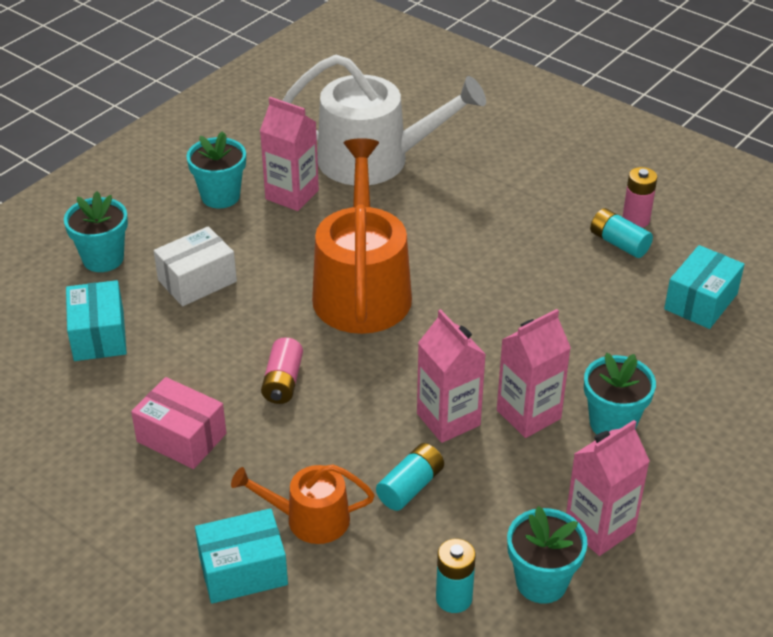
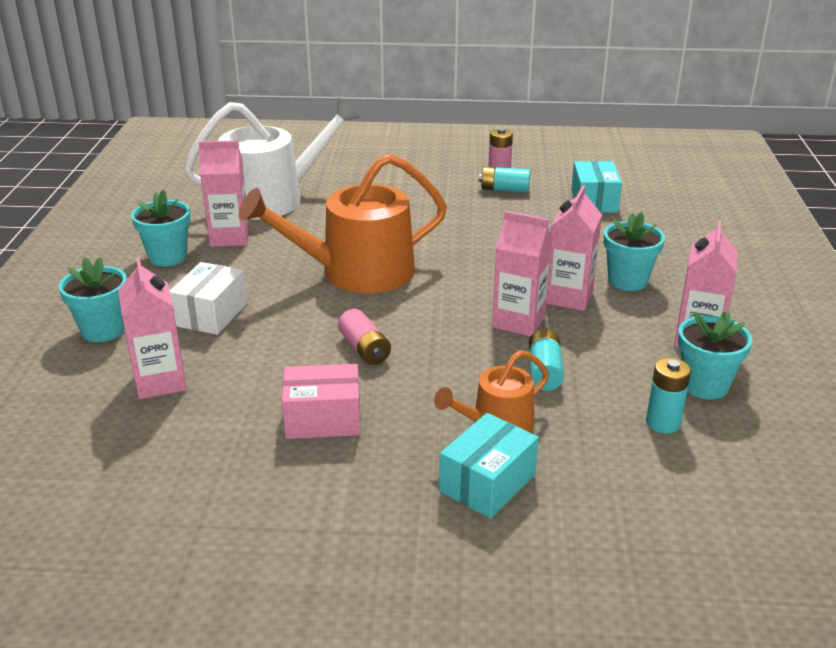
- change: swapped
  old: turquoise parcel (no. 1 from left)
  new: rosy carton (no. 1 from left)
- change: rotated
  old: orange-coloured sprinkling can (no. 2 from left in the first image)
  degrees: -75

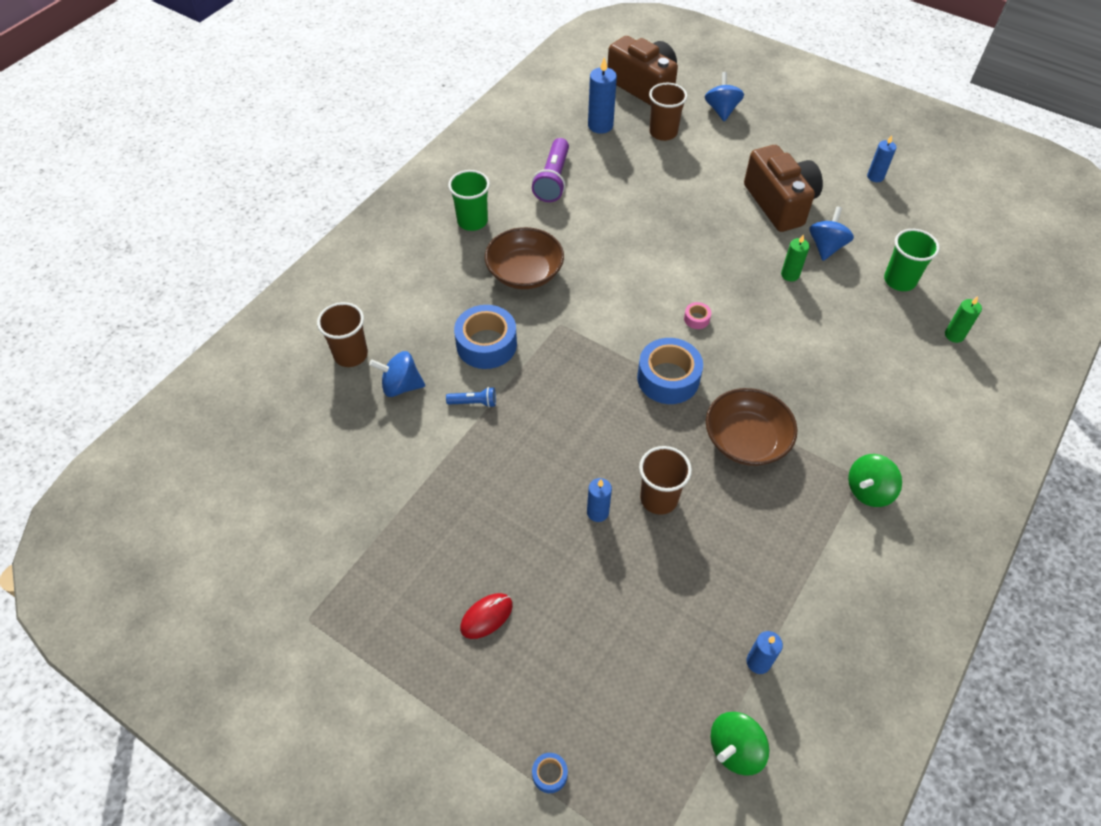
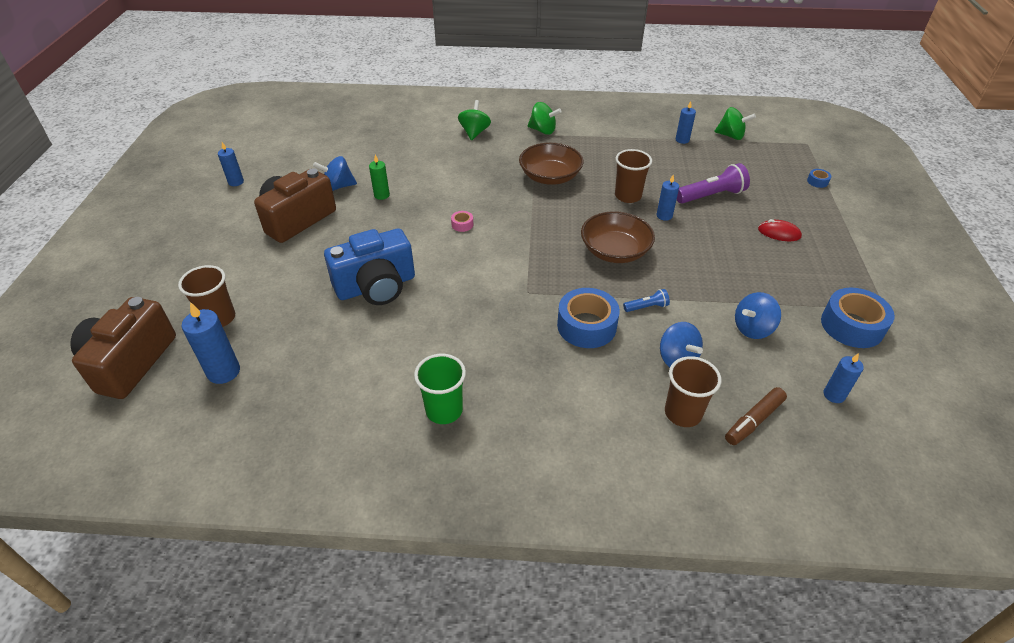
- change: rotated
  old: royal blue pocket torch
  degrees: 105
- change: shifted
  old: dark brown bowl (no. 1 from left in the first image)
  new: dark brown bowl (no. 2 from left)
- change: shifted
  old: violet pocket torch
- change: shifted
  old: royal blue roll of tape (no. 3 from left)
- change: shifted
  old: royal blue whirligig (no. 2 from left in the first image)
  new: royal blue whirligig (no. 3 from left)
- change: gone
  old: green tumbler (no. 2 from left)
- change: gone
  old: green pillar candle (no. 2 from left)
- change: new
  new: royal blue camera
- change: new
  new: green whirligig (no. 1 from left)
- change: new
  new: dark brown marker pen
- change: new
  new: royal blue pillar candle (no. 5 from left)

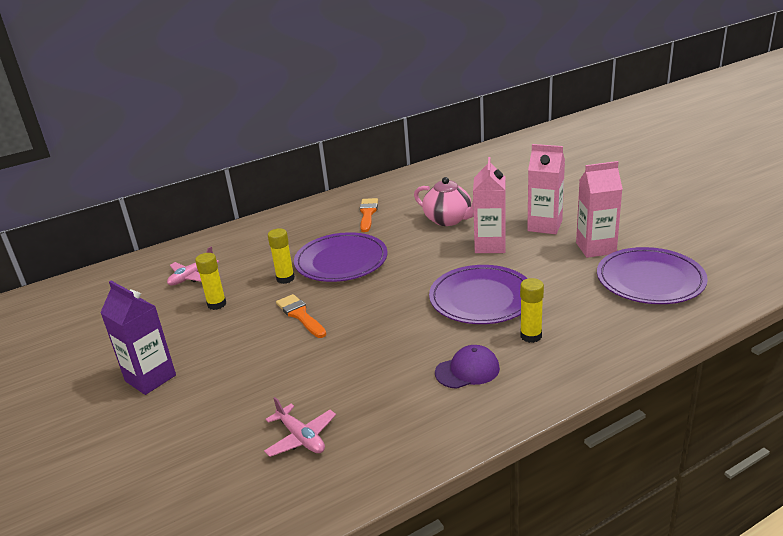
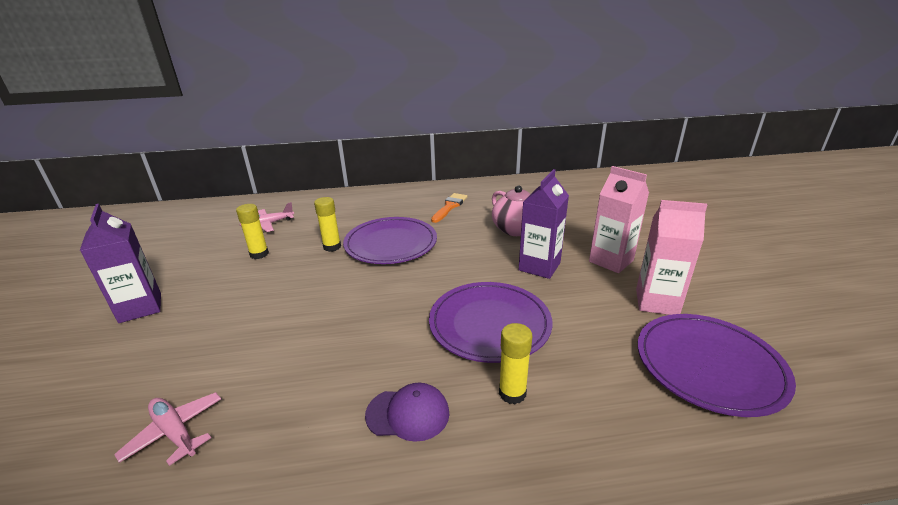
- change: rotated
  old: rosy plane (no. 2 from left in the first image)
  degrees: 150
- change: gone
  old: orange-coloured brush (no. 1 from left)
- change: repainted
  old: rosy carton (no. 1 from left)
  new: violet carton (no. 2 from left)

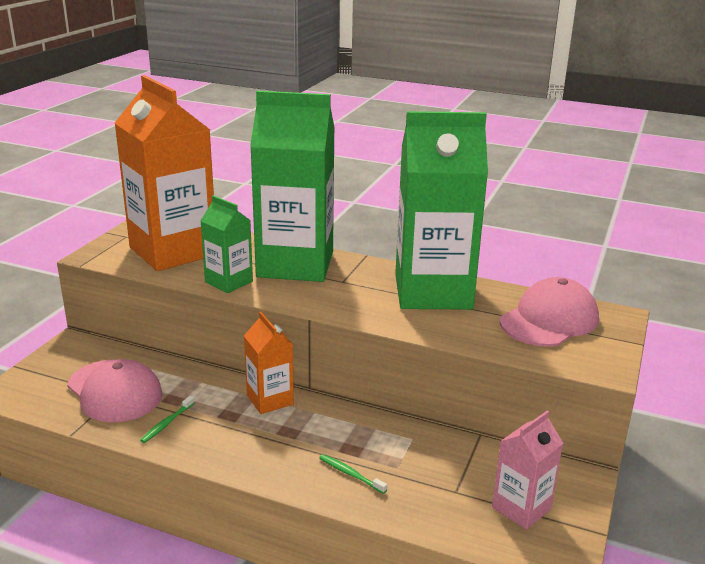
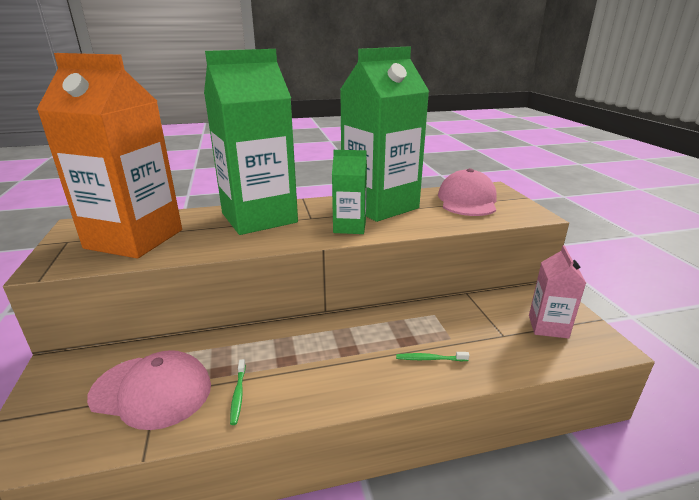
- change: shifted
  old: green carton (no. 1 from left in the first image)
  new: green carton (no. 2 from left)
- change: gone
  old: orange-coloured carton (no. 2 from left)

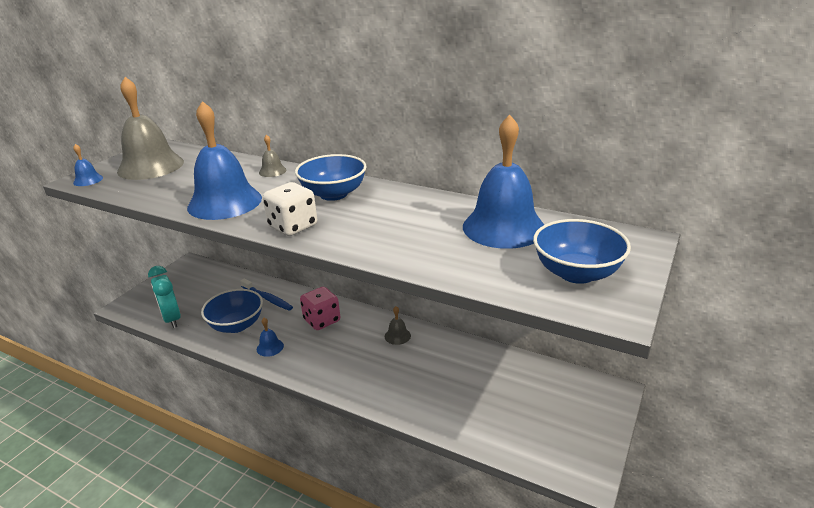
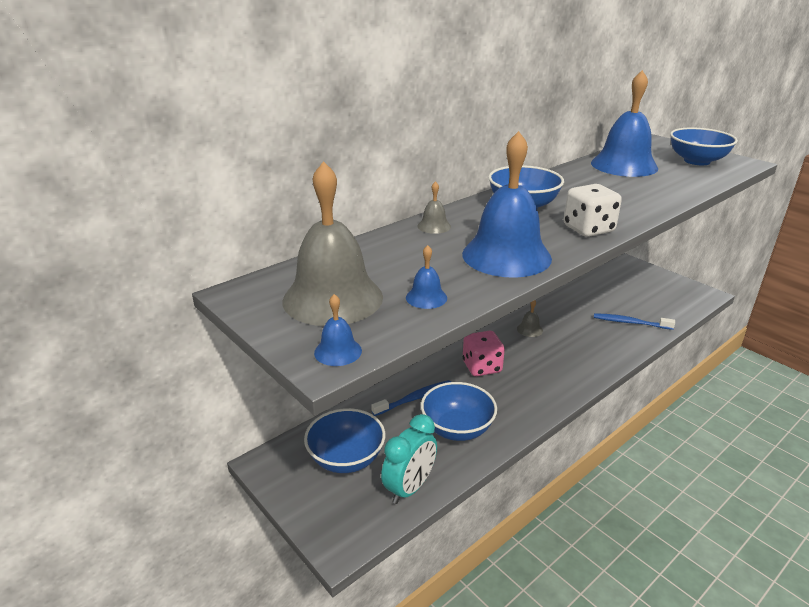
- change: rotated
  old: turquoise alarm clock
  degrees: -45
- change: shifted
  old: royal blue school bell (no. 3 from left in the first image)
  new: royal blue school bell (no. 2 from left)
- change: new
  new: royal blue bowl (no. 1 from left)
- change: new
  new: royal blue tooth brush (no. 2 from left)

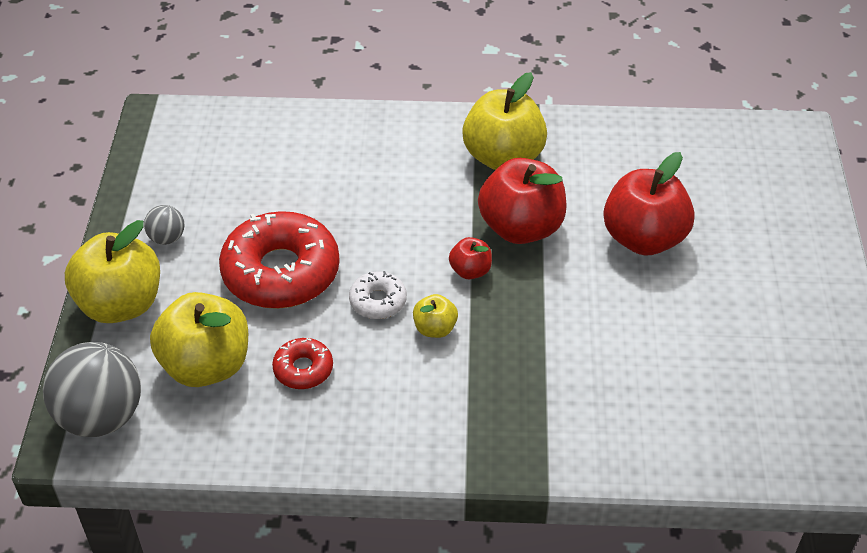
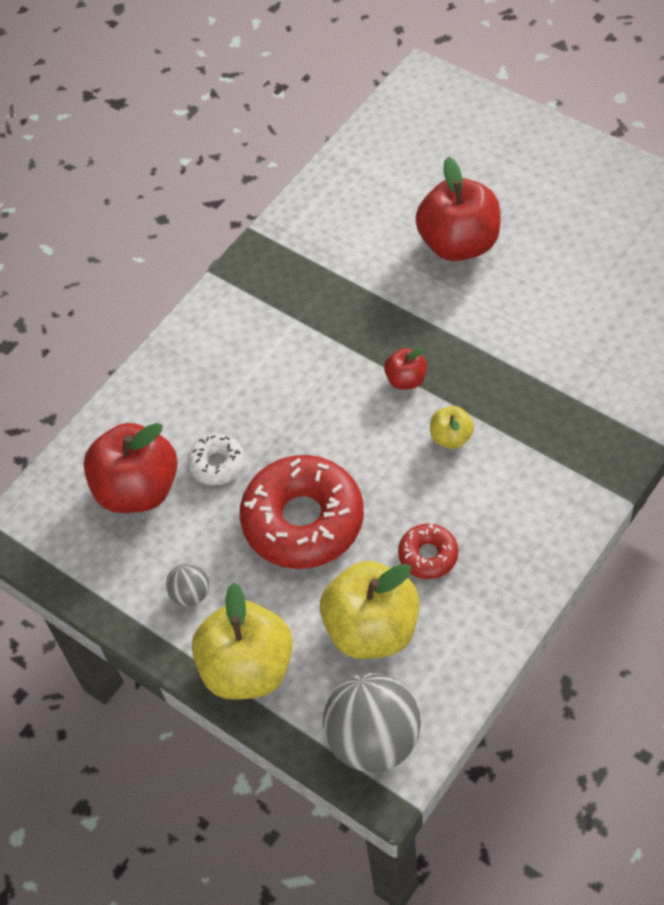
- change: shifted
  old: pure white donut
- change: gone
  old: golden toy apple (no. 4 from left)
- change: shifted
  old: red toy apple (no. 2 from left in the first image)
  new: red toy apple (no. 1 from left)

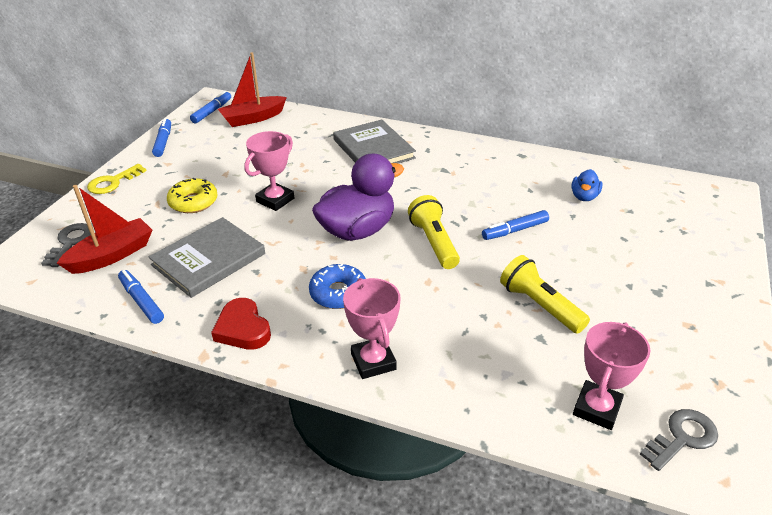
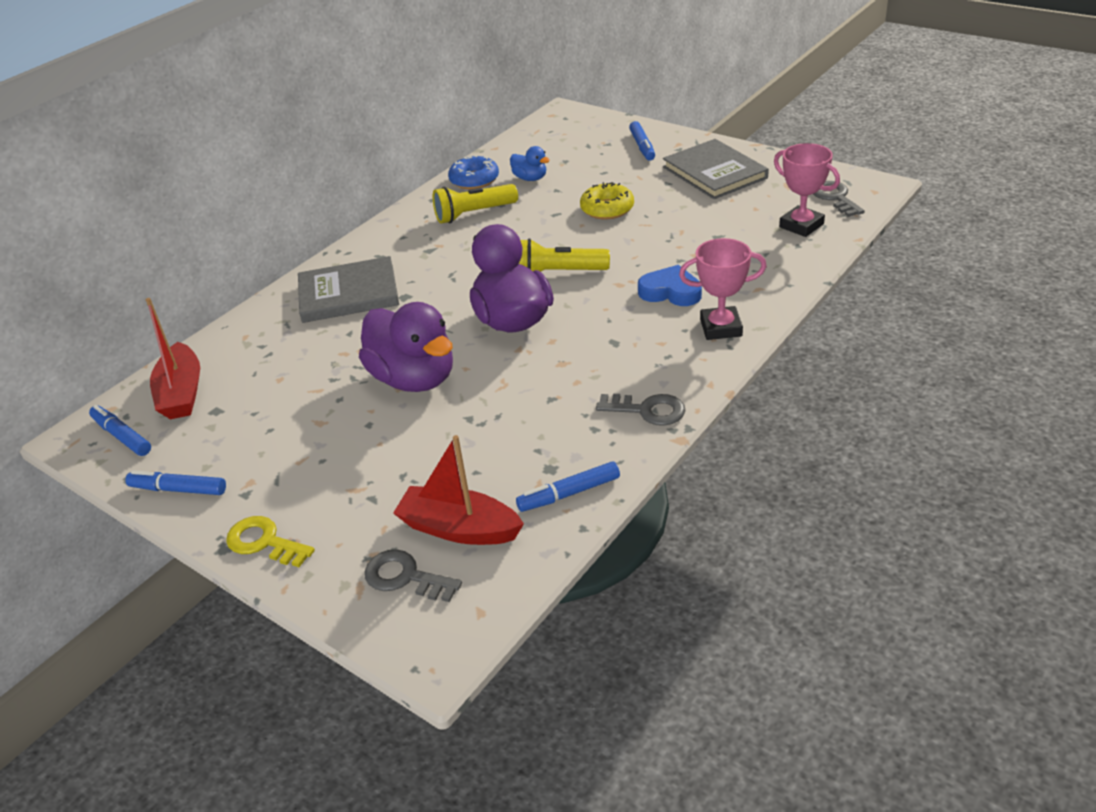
- change: rotated
  old: red toy boat (no. 1 from left in the first image)
  degrees: -45
- change: rotated
  old: golden door key
  degrees: 150
- change: shifted
  old: ash-grey hardcover (no. 1 from left in the first image)
  new: ash-grey hardcover (no. 2 from left)
- change: shifted
  old: golden donut
- change: swapped
  old: red heart shape
  new: ash-grey door key (no. 2 from left)
- change: swapped
  old: rosy prize cup (no. 1 from left)
  new: violet duck (no. 1 from left)
- change: shifted
  old: royal blue donut
- change: shifted
  old: royal blue marker pen (no. 4 from left)
- change: shifted
  old: golden pocket torch (no. 2 from left in the first image)
  new: golden pocket torch (no. 1 from left)
- change: new
  new: royal blue heart shape

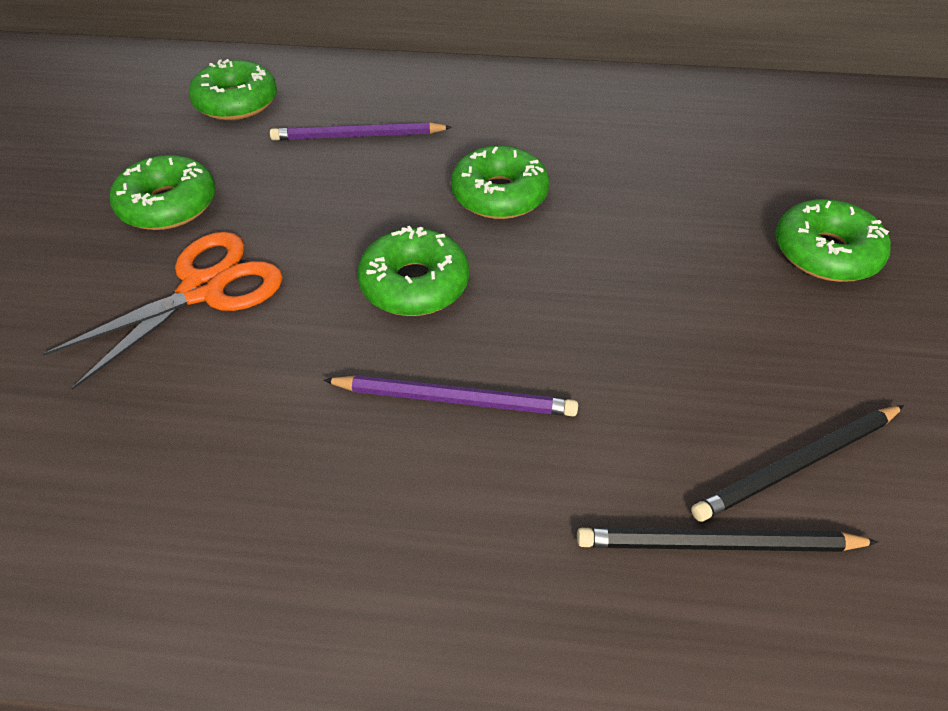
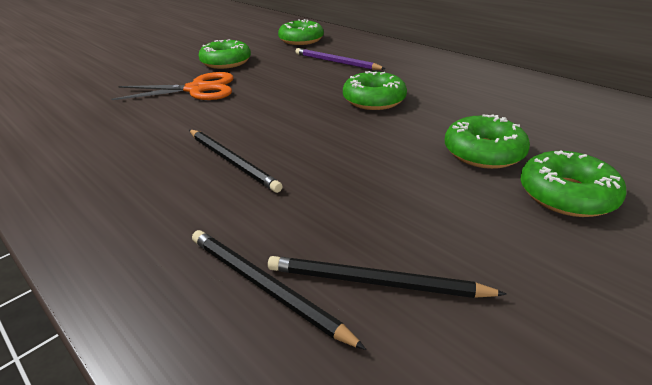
- change: repainted
  old: violet lead pencil (no. 2 from left)
  new: black lead pencil (no. 1 from left)
- change: shifted
  old: green donut (no. 3 from left in the first image)
  new: green donut (no. 4 from left)

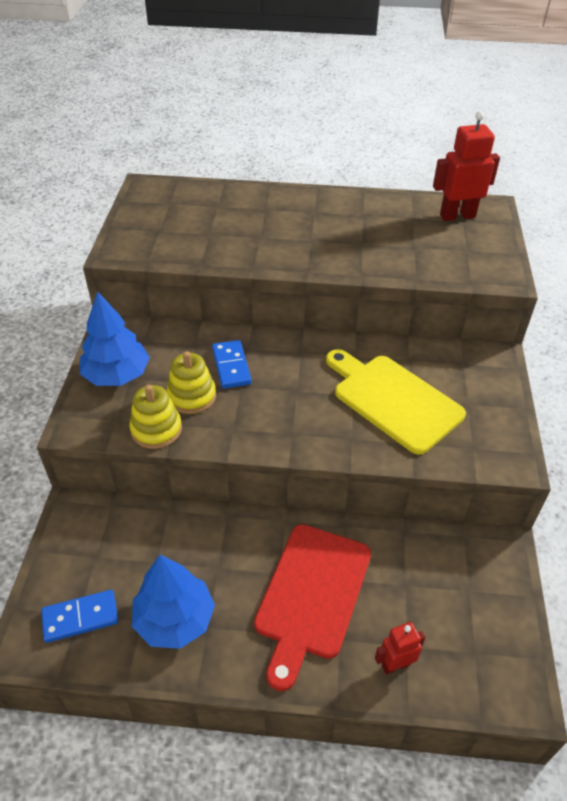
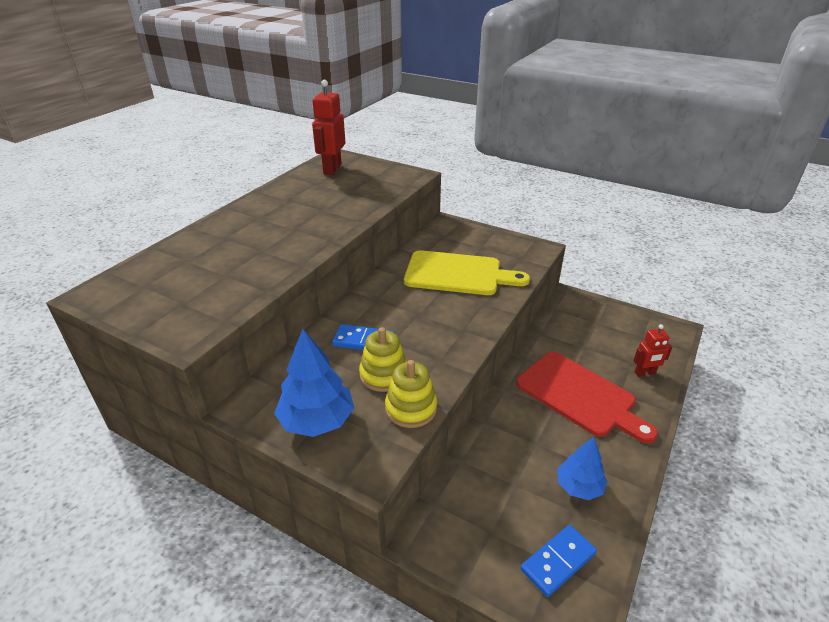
- change: rotated
  old: royal blue domino (no. 1 from left in the first image)
  degrees: 45
- change: scaled
  old: royal blue tree (no. 2 from left)
  factor: 0.65
- change: rotated
  old: golden cutting board
  degrees: -150
- change: rotated
  old: red robot (no. 1 from left in the first image)
  degrees: -105

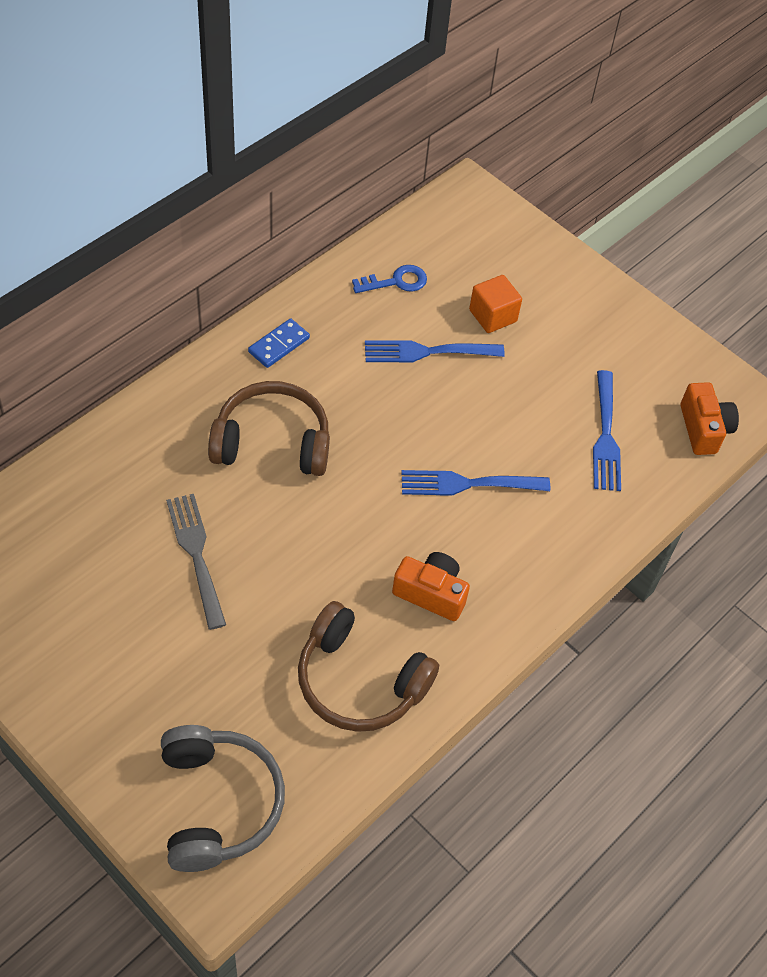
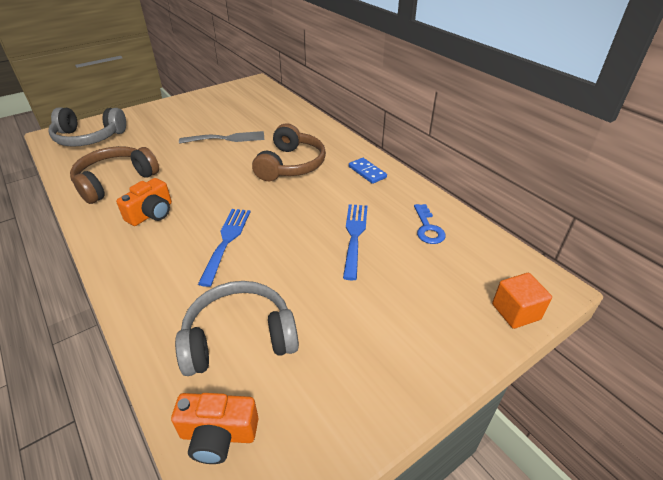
- change: shifted
  old: orange-coloured cube
- change: swapped
  old: royal blue fork (no. 3 from left)
  new: ash-grey headset (no. 2 from left)

